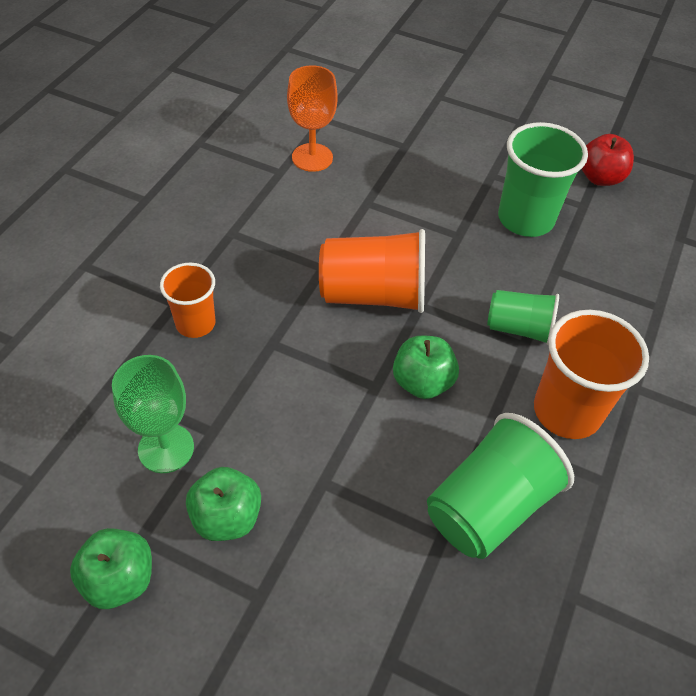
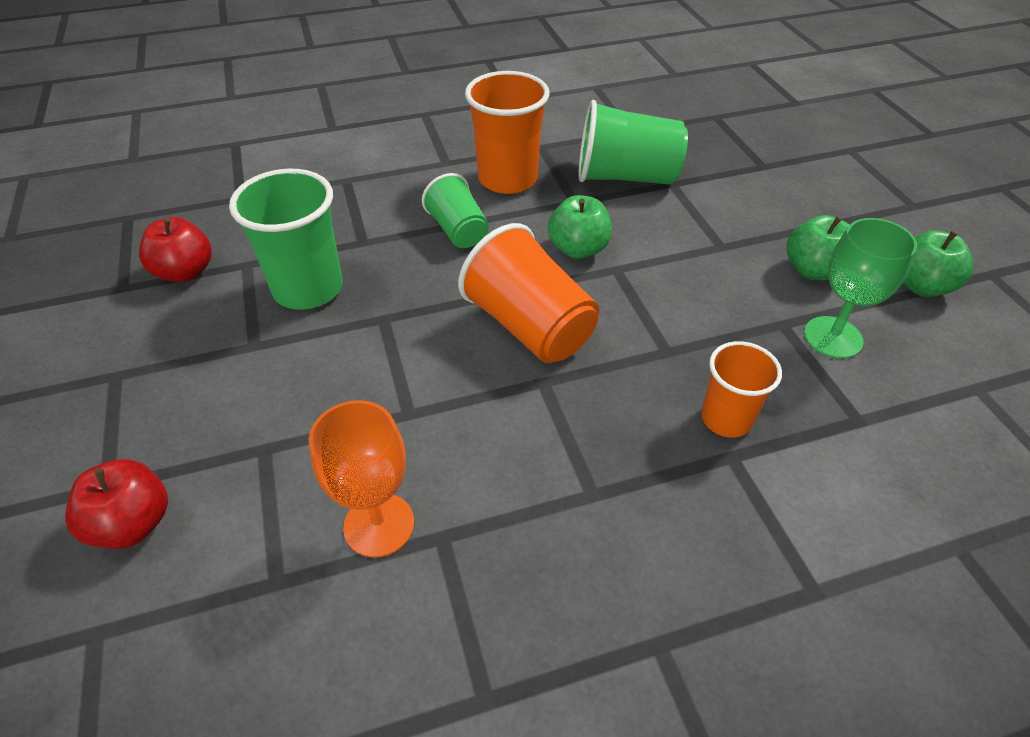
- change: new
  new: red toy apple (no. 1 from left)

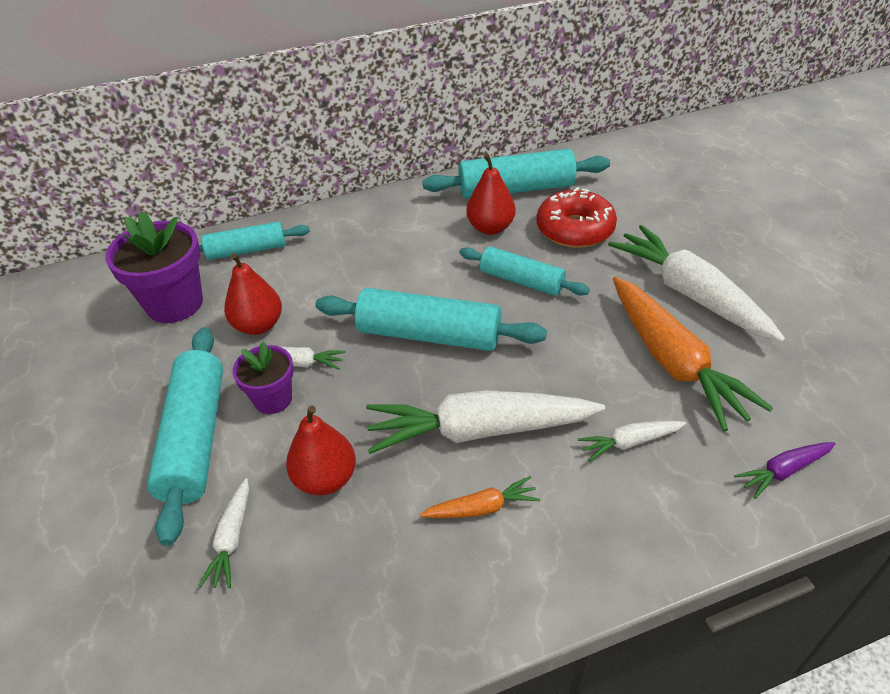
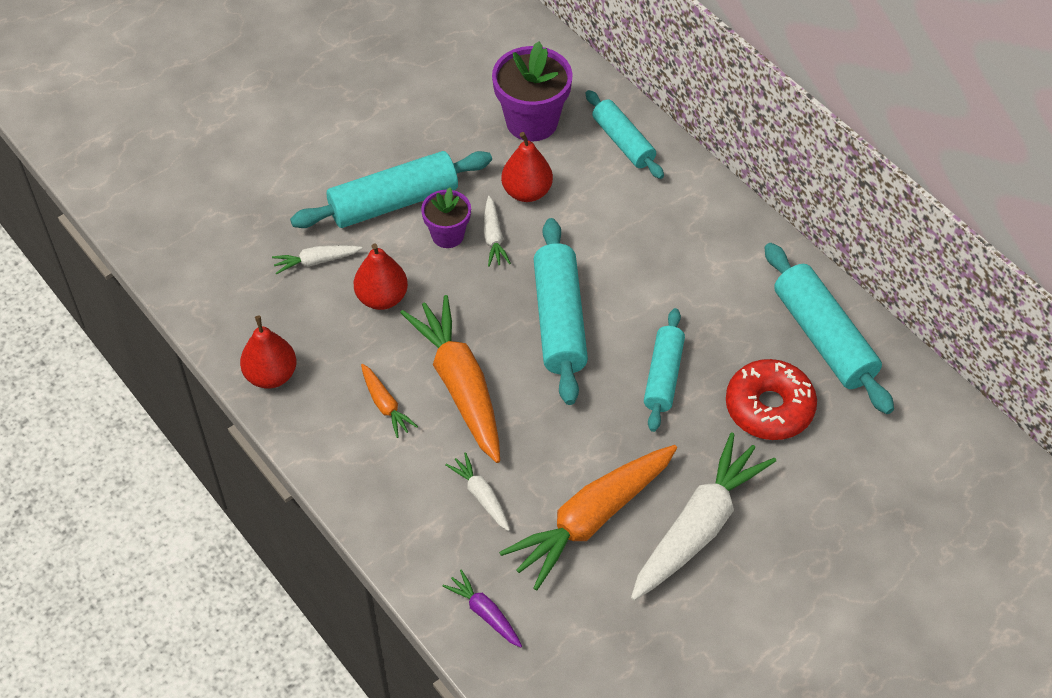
- change: repainted
  old: pure white root vegetable (no. 3 from left)
  new: orange-coloured root vegetable (no. 2 from left)
- change: shifted
  old: red pear (no. 3 from left in the first image)
  new: red pear (no. 1 from left)

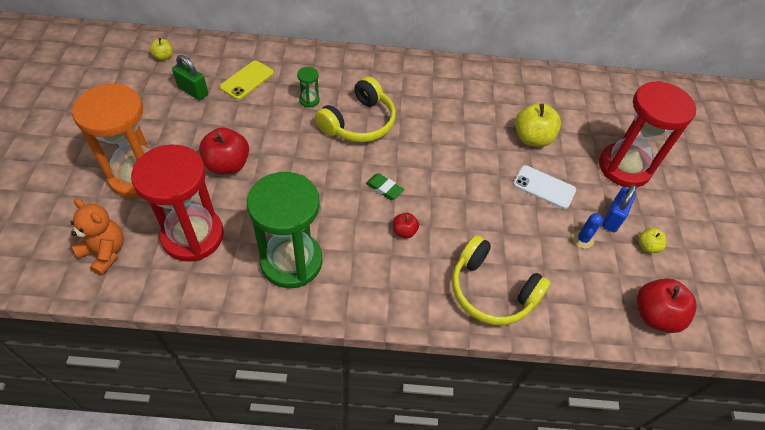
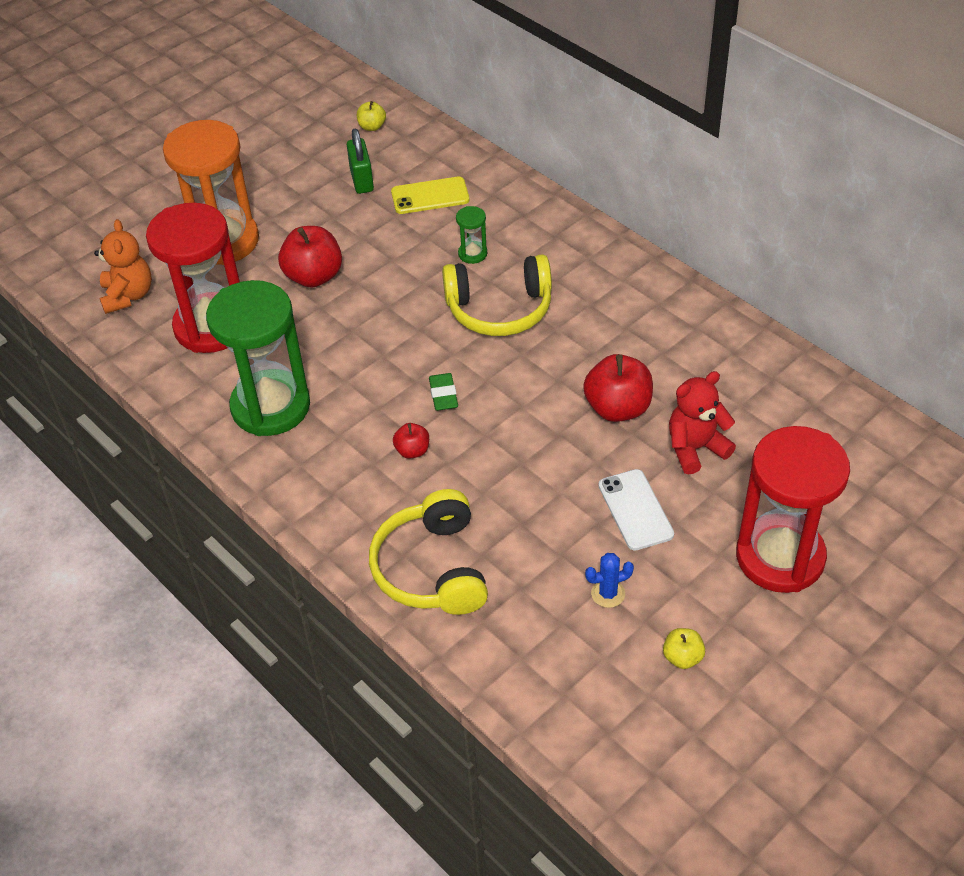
- change: swapped
  old: golden toy apple (no. 2 from left)
  new: red teddy bear
- change: gone
  old: royal blue small lock
- change: shifted
  old: red toy apple (no. 3 from left)

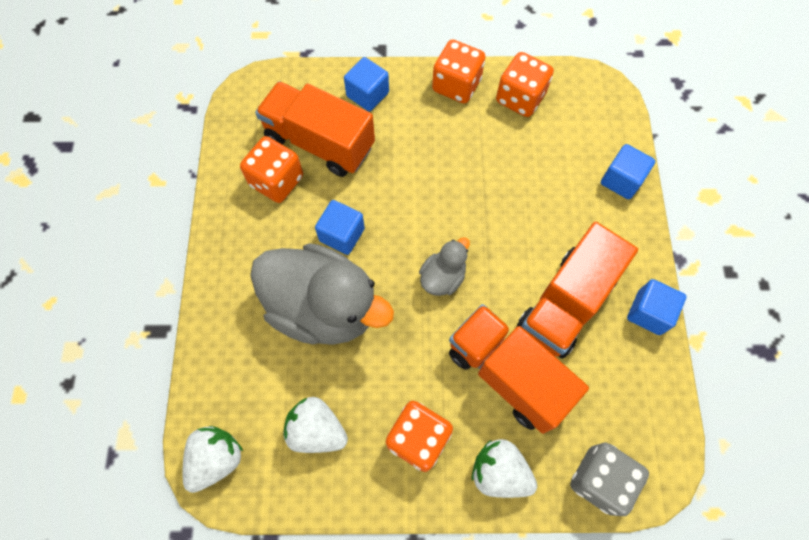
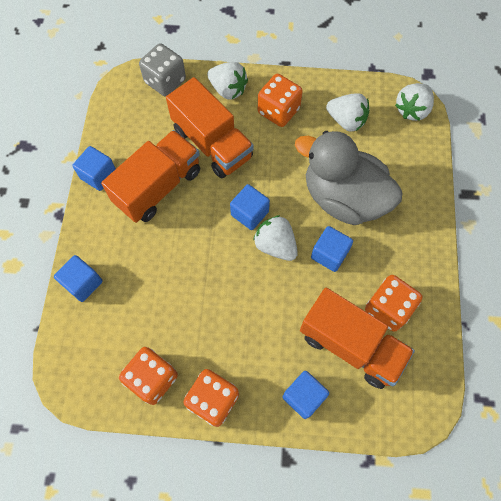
- change: swapped
  old: ash-grey duck (no. 2 from left)
  new: royal blue cube (no. 3 from left)
- change: new
  new: pure white toy strawberry (no. 2 from left)

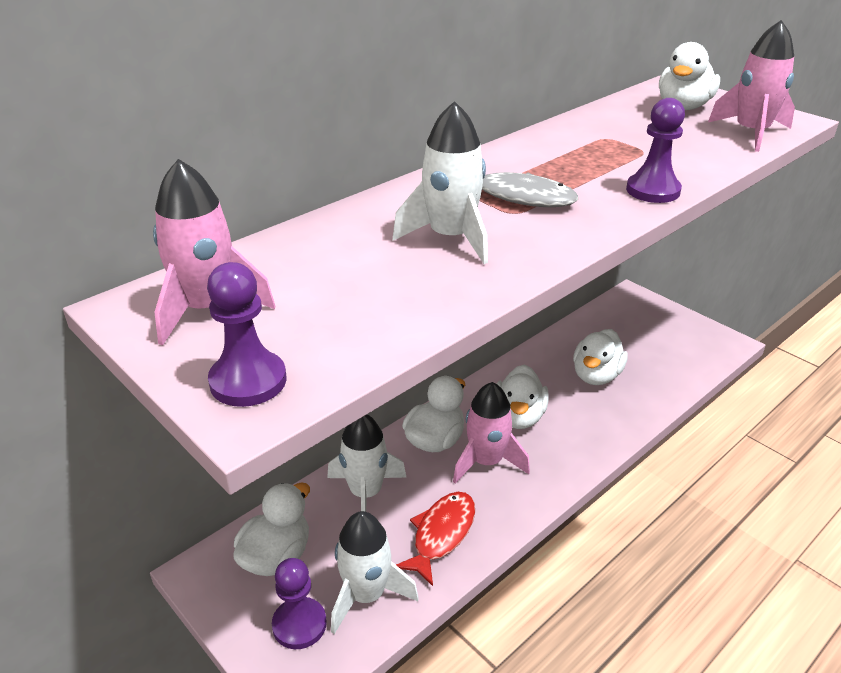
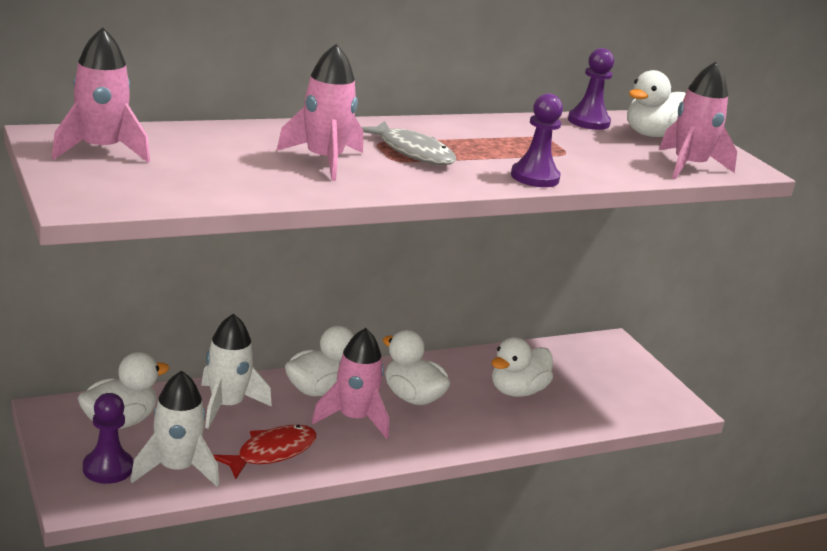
- change: shifted
  old: violet pawn (no. 1 from left in the first image)
  new: violet pawn (no. 3 from left)
- change: repainted
  old: pure white toy rocket (no. 3 from left)
  new: rosy toy rocket (no. 2 from left)
- change: rotated
  old: pure white duck (no. 3 from left)
  degrees: 105

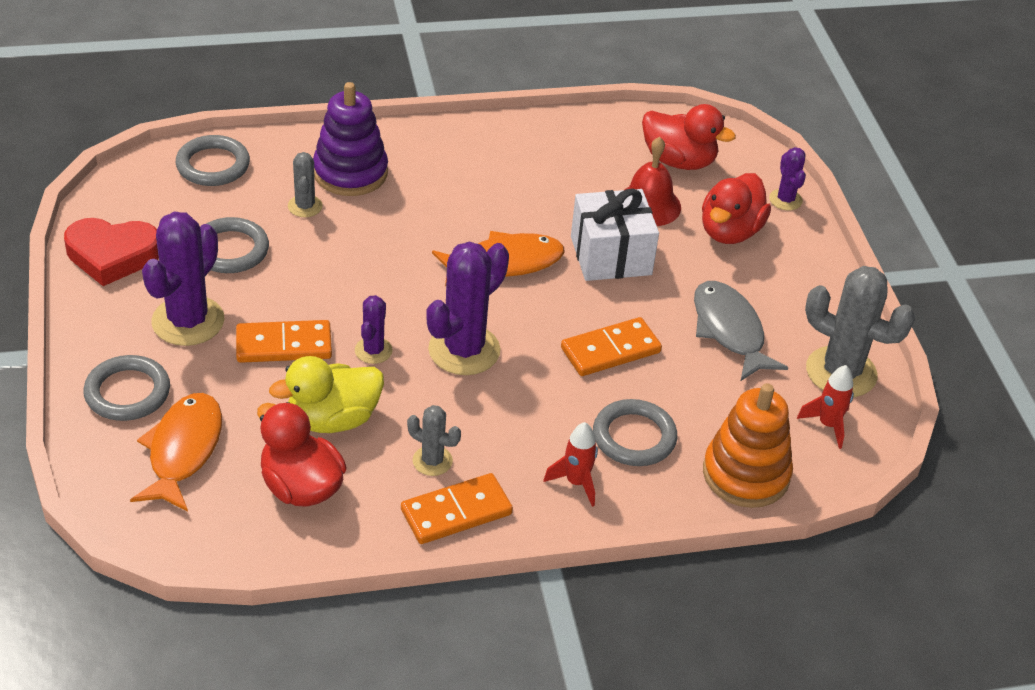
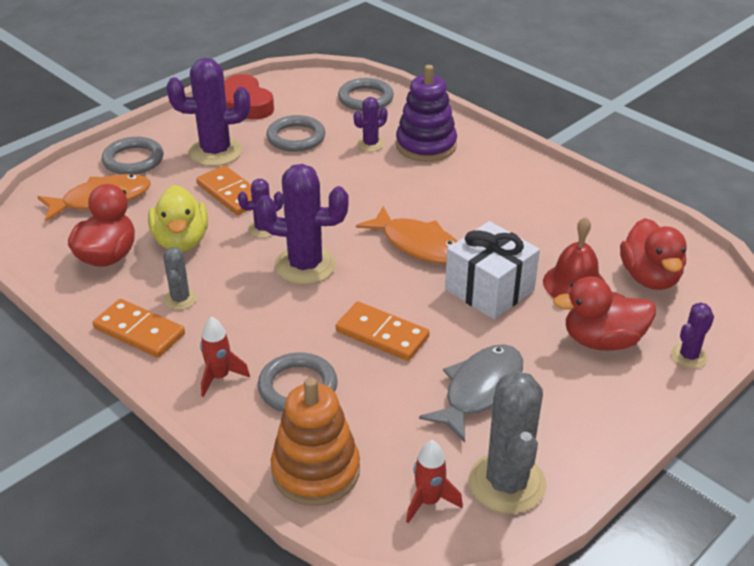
- change: rotated
  old: golden duck
  degrees: -135
- change: repainted
  old: ash-grey cactus (no. 1 from left)
  new: violet cactus (no. 4 from left)

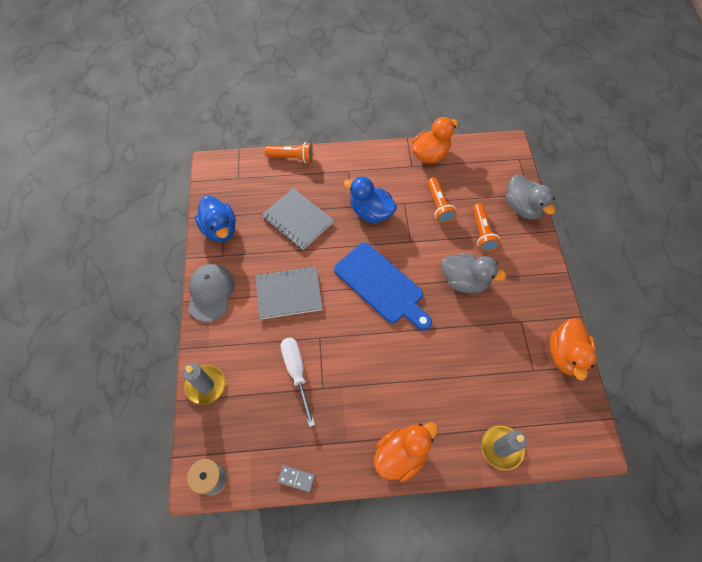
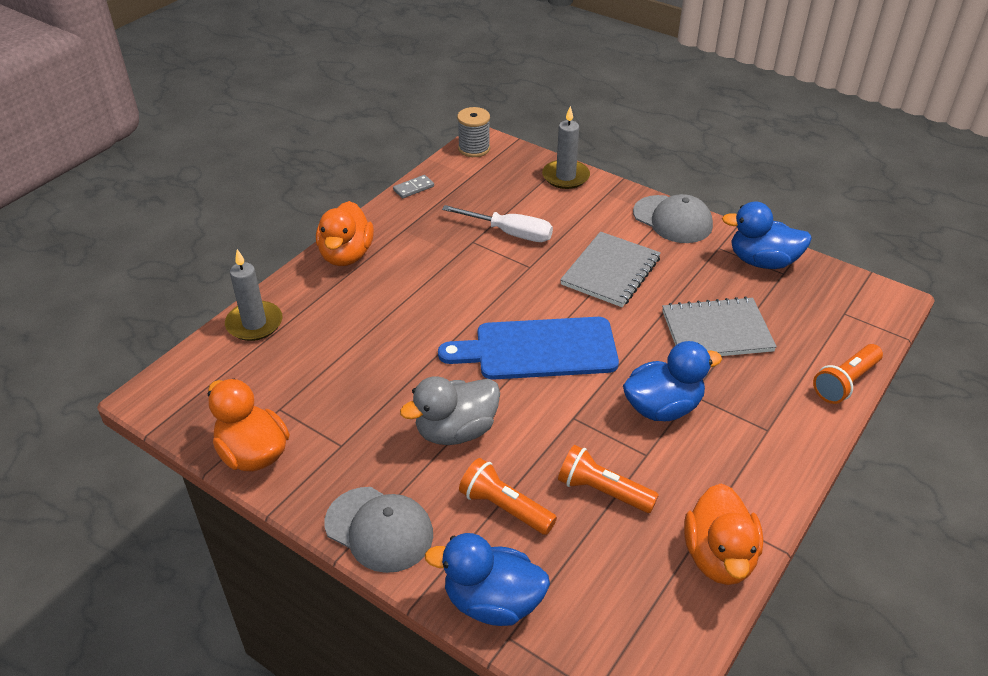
- change: repainted
  old: ash-grey duck (no. 2 from left)
  new: royal blue duck (no. 1 from left)
- change: new
  new: ash-grey peaked cap (no. 1 from left)

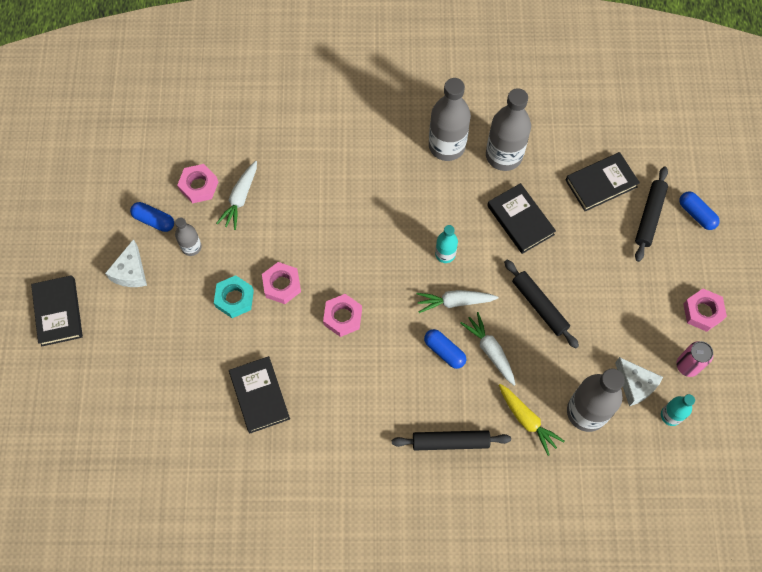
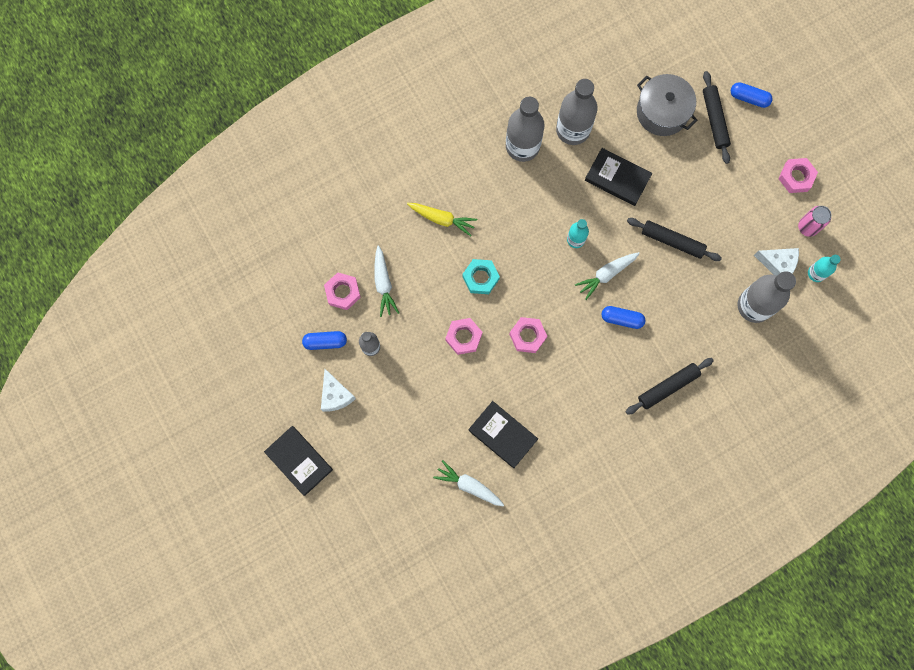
- change: shifted
  old: turquoise hex nut
- change: shifted
  old: pure white root vegetable (no. 3 from left in the first image)
  new: pure white root vegetable (no. 2 from left)
- change: shifted
  old: golden root vegetable
- change: swapped
  old: black hardcover (no. 4 from left)
  new: ash-grey stockpot

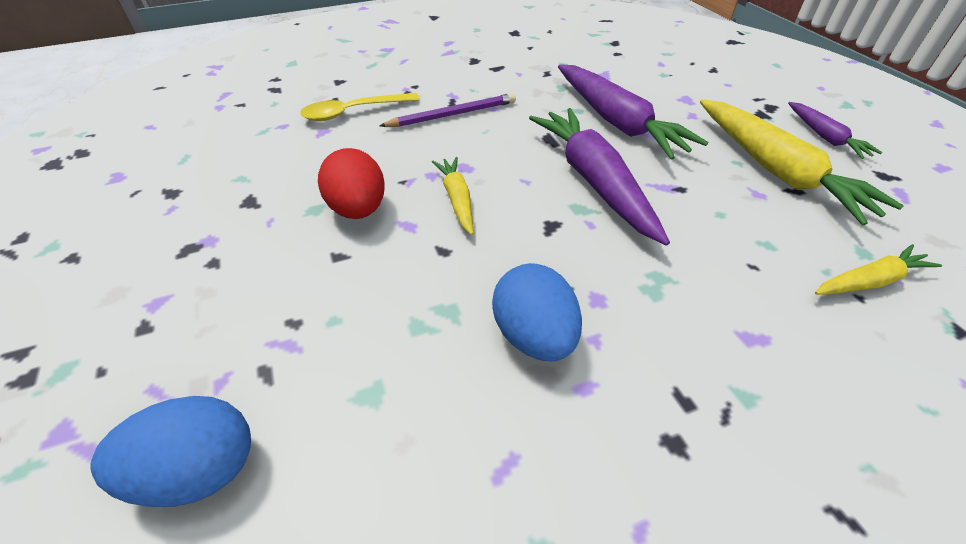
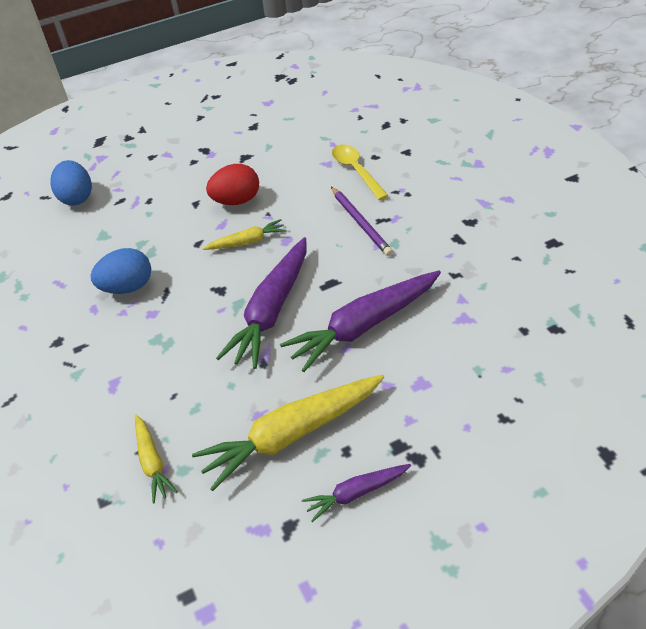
- change: rotated
  old: violet root vegetable (no. 1 from left)
  degrees: 135

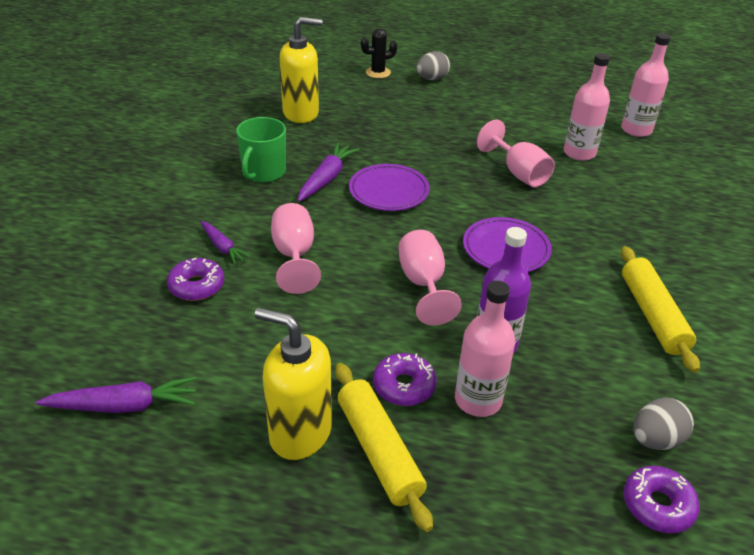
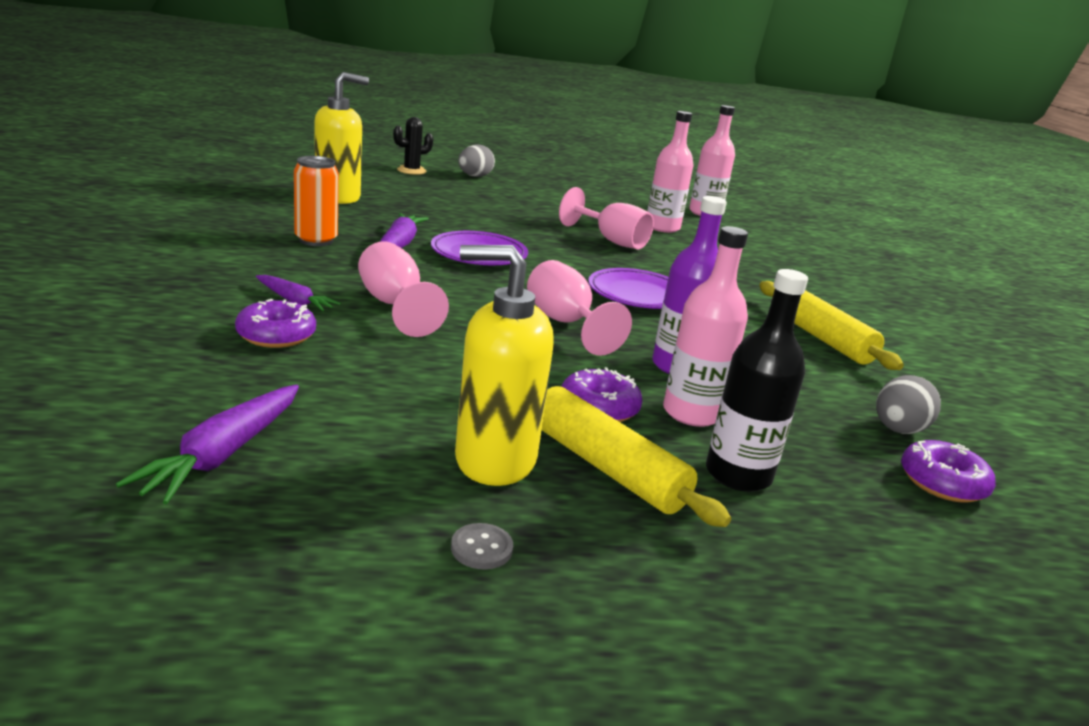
- change: rotated
  old: violet root vegetable (no. 1 from left)
  degrees: 135
- change: swapped
  old: green mug
  new: orange-coloured tin
- change: new
  new: ash-grey button
- change: new
  new: black bottle

